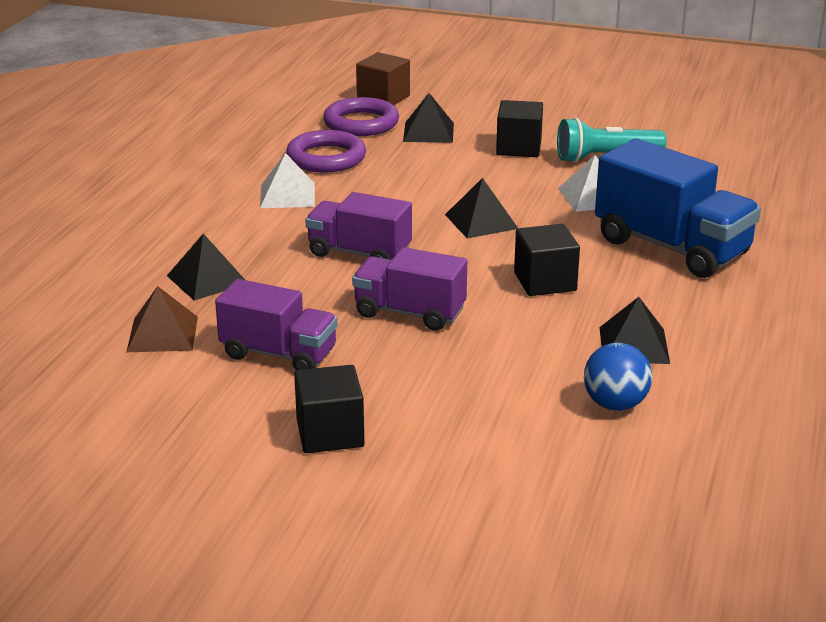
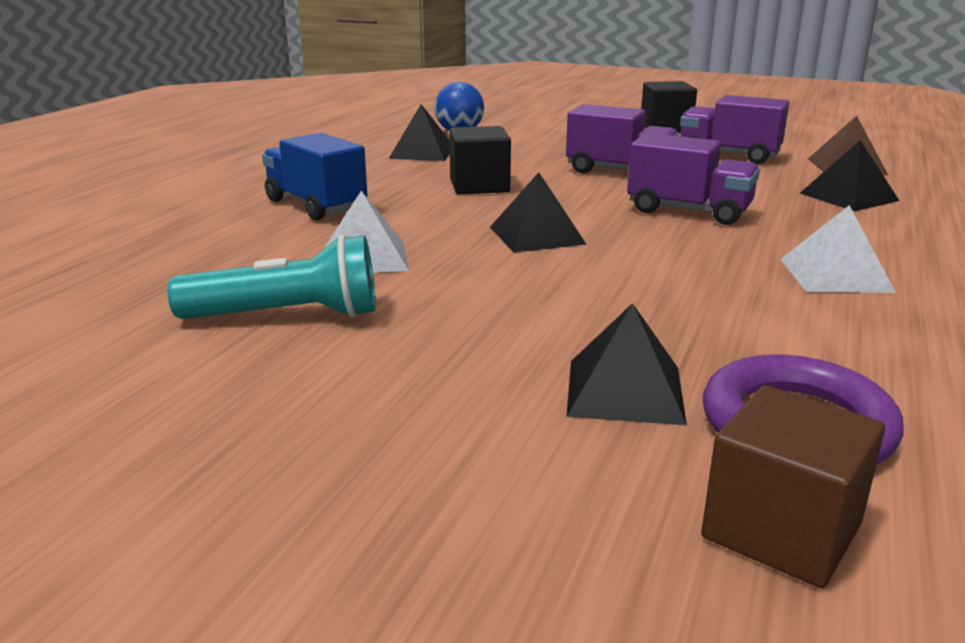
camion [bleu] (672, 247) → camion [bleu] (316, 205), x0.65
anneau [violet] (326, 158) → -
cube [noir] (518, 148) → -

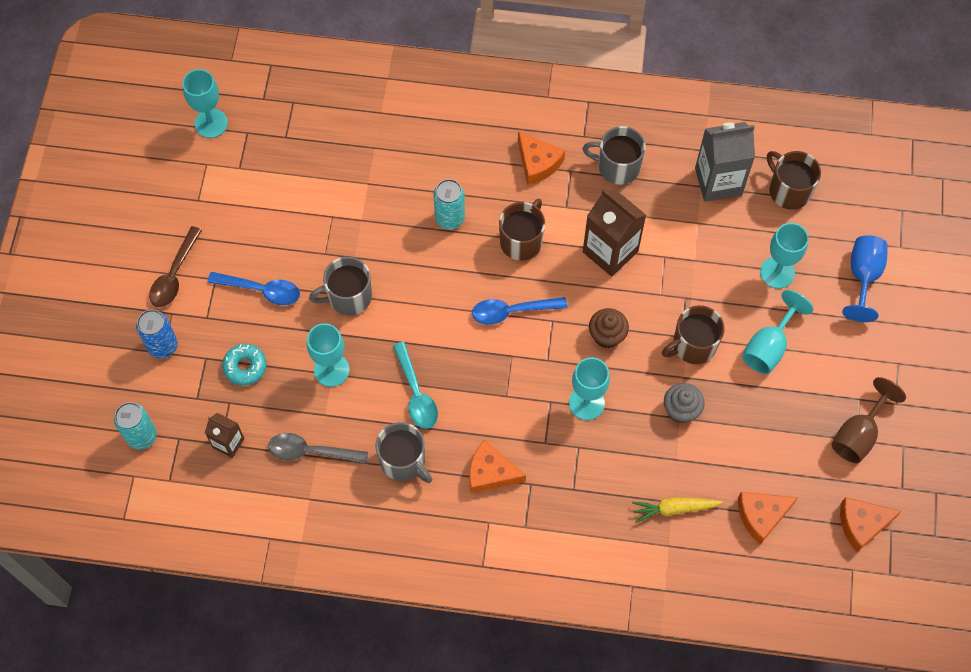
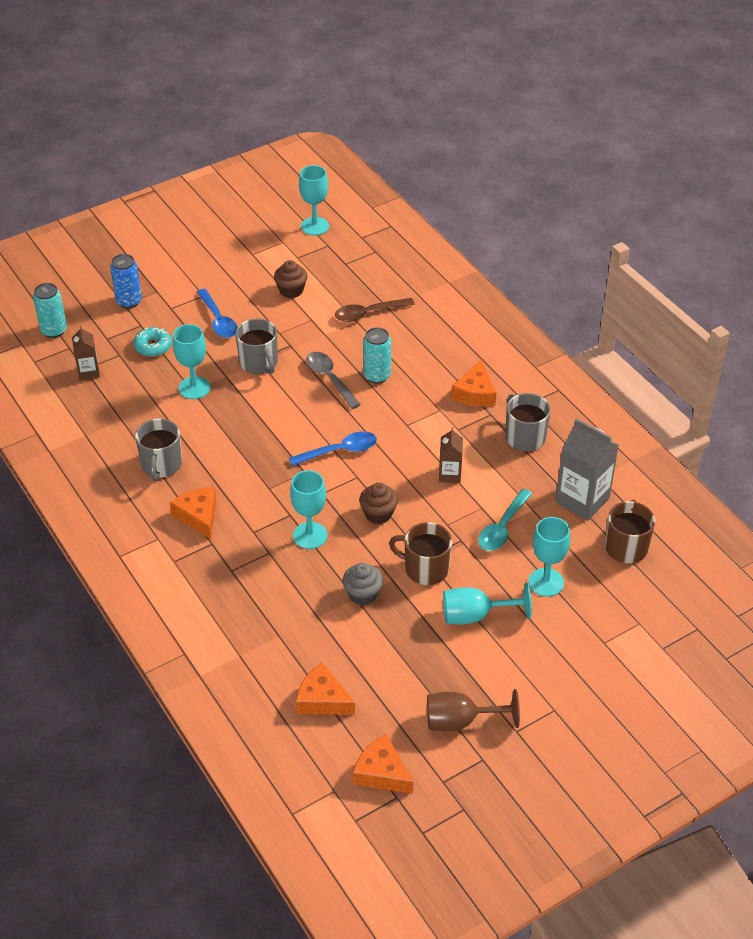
tasse [gris] (348, 297) → tasse [gris] (259, 363), 150 degrees counterclockwise
- → muffin [marron] (291, 290)
cuillère [bleu] (512, 311) → cuillère [bleu] (340, 451), 120 degrees clockwise
cuillère [gris] (311, 451) → cuillère [gris] (329, 379), relocated
cuillère [marron] (174, 275) → cuillère [marron] (368, 313), relocated
brique de lait [marron] (610, 251) → brique de lait [marron] (450, 474), x0.56
cuillère [turquoise] (416, 393) → cuillère [turquoise] (502, 528), relocated
tasse [marron] (522, 240) → -
carotte [jaune] (674, 509) → -
verre à pied [bleu] (863, 276) → -

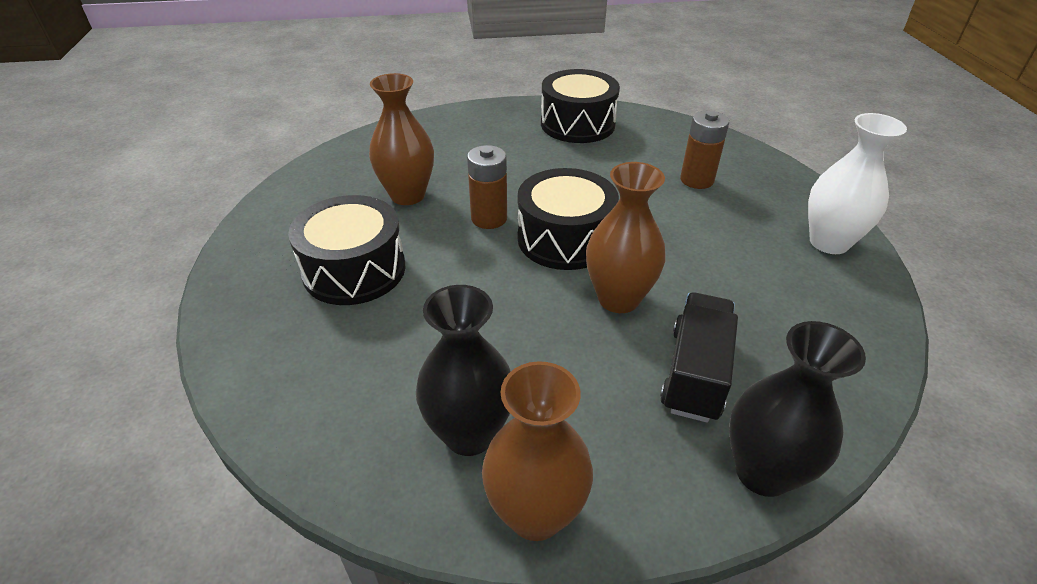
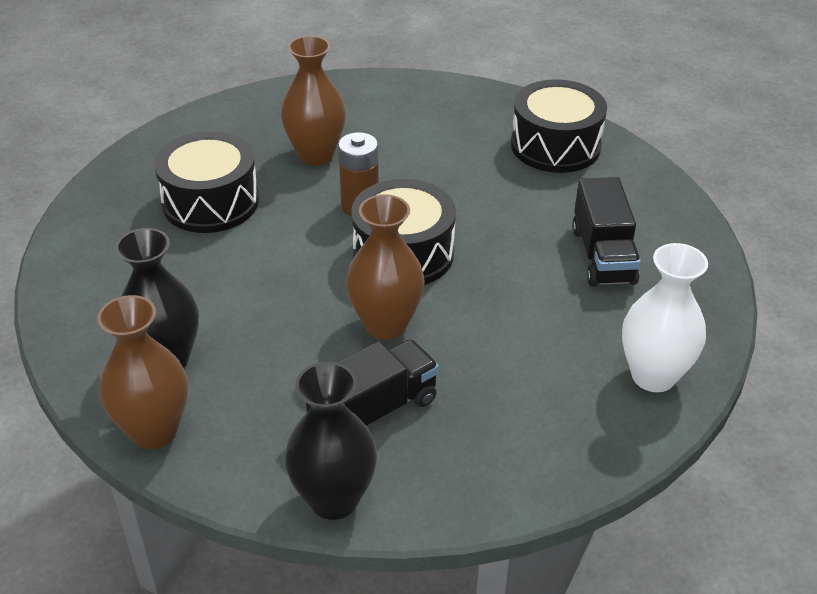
pile [marron] (697, 180) → camion [noir] (603, 255)

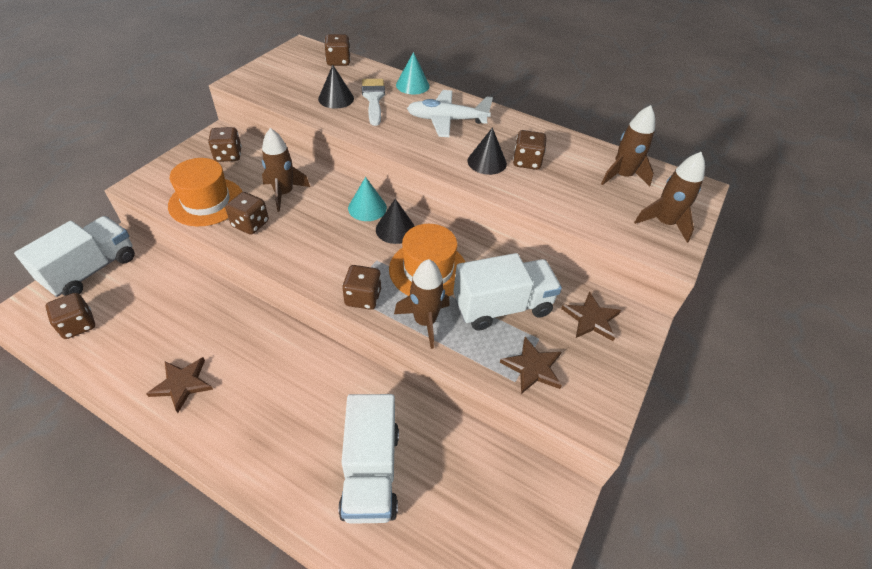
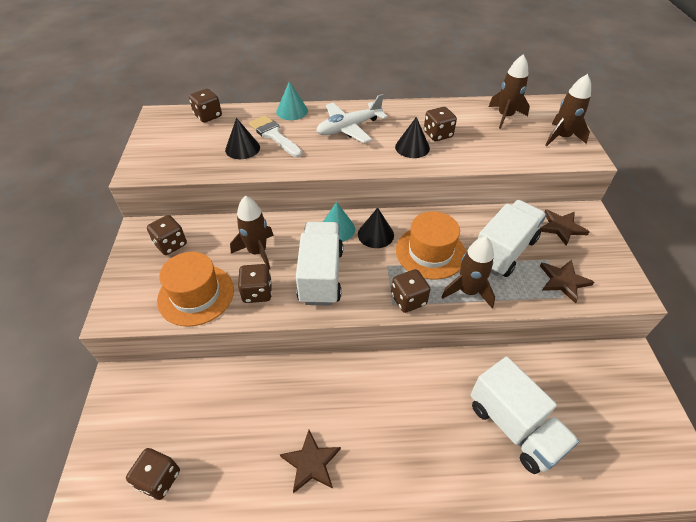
camion [blanc] (91, 270) → camion [blanc] (321, 275), relocated

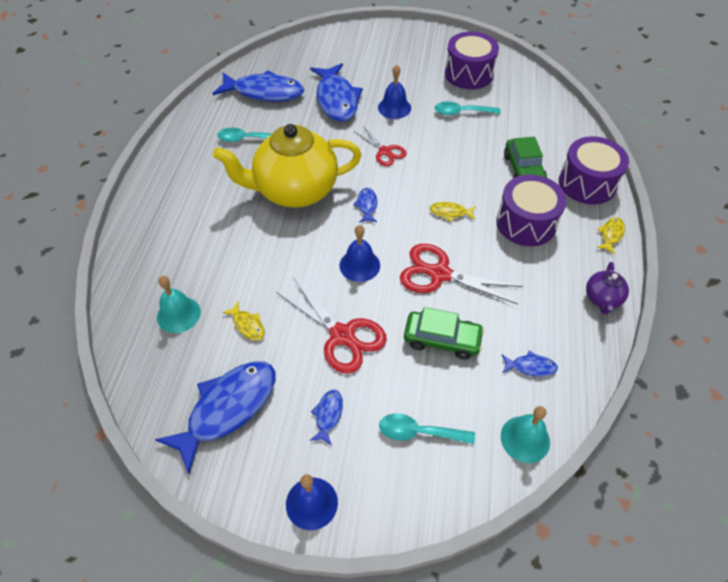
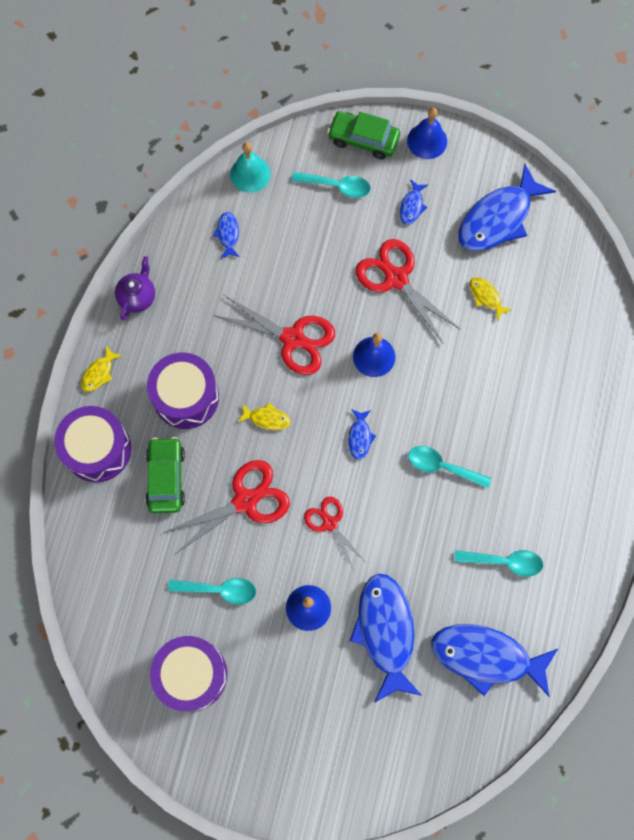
- → ciseaux [rouge] (245, 501)
poisson [bleu] (530, 367) → poisson [bleu] (228, 234), 75 degrees clockwise
voiture [vert] (442, 339) → voiture [vert] (363, 139), relocated
théière [jaune] (295, 191) → cuillère [turquoise] (442, 467)
cloche [turquoise] (178, 314) → -

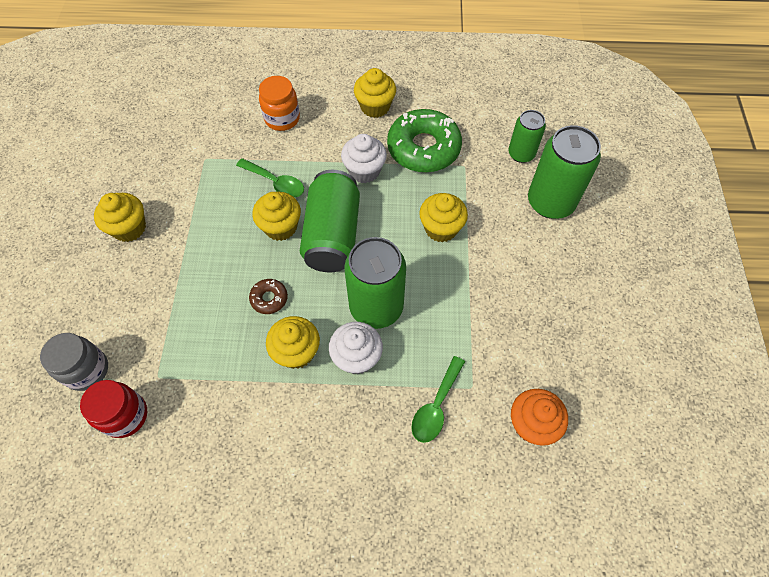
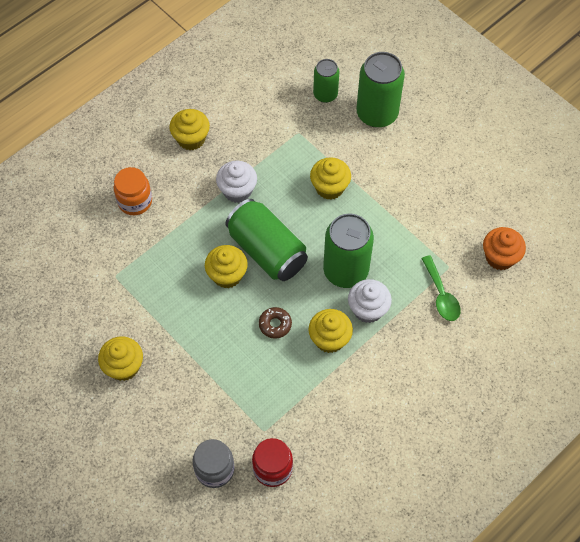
cuillère [vert] (275, 183) → -
beignet [vert] (423, 148) → -

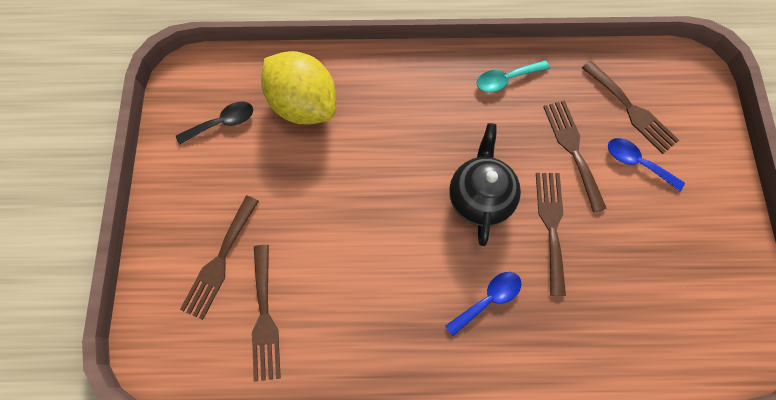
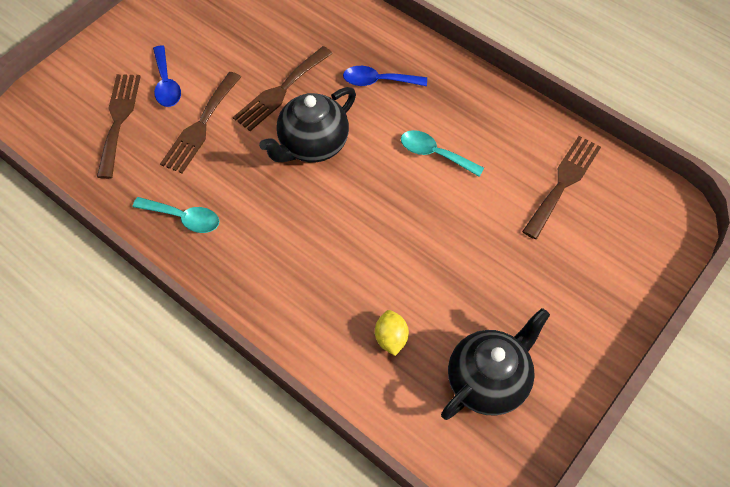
citron [jaune] (303, 104) → citron [jaune] (391, 338), x0.41
- → cuillère [turquoise] (434, 154)
cuillère [noir] (222, 123) → théière [noir] (488, 381)
fourchette [marron] (219, 261) → -

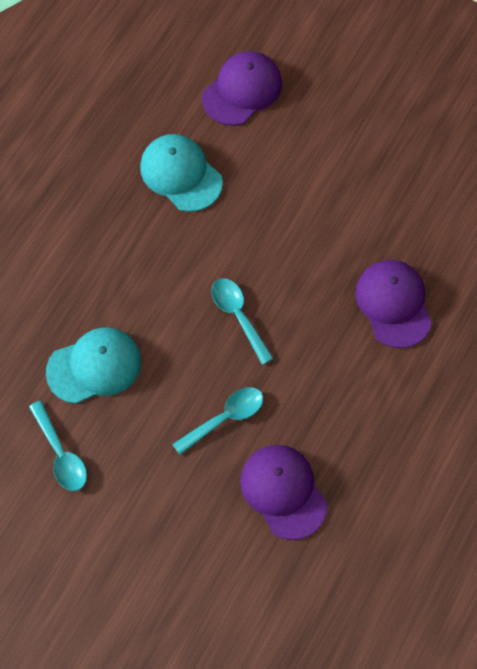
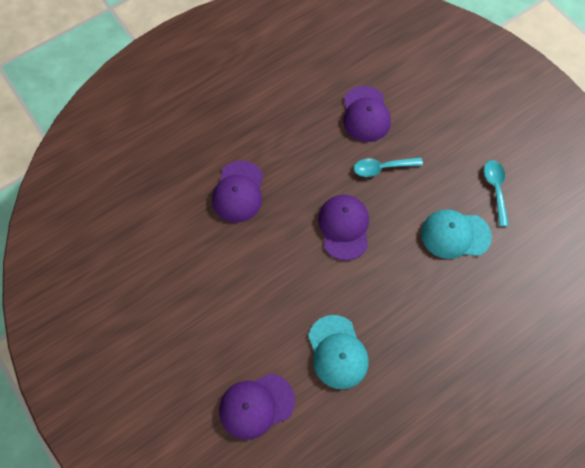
cuillère [turquoise] (238, 316) → casquette [violet] (344, 227)

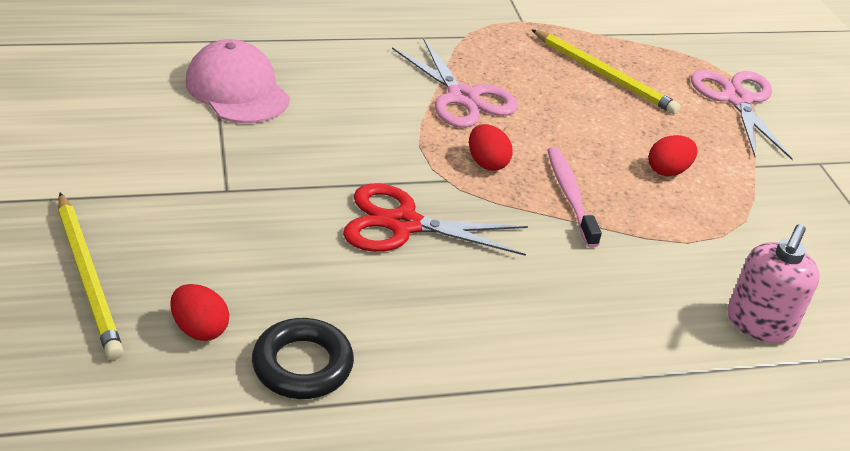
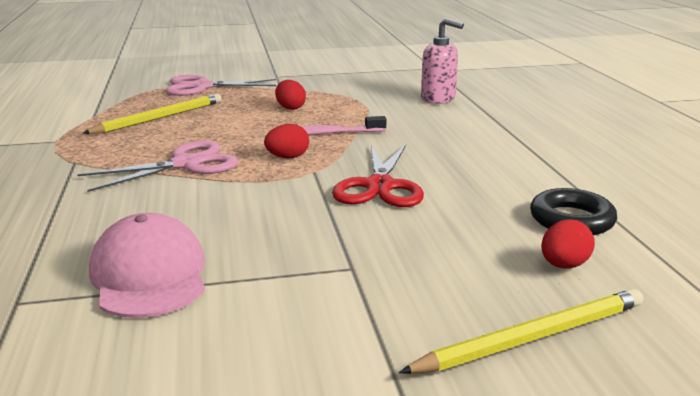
casquette [rose] (237, 89) → casquette [rose] (149, 274), 105 degrees clockwise

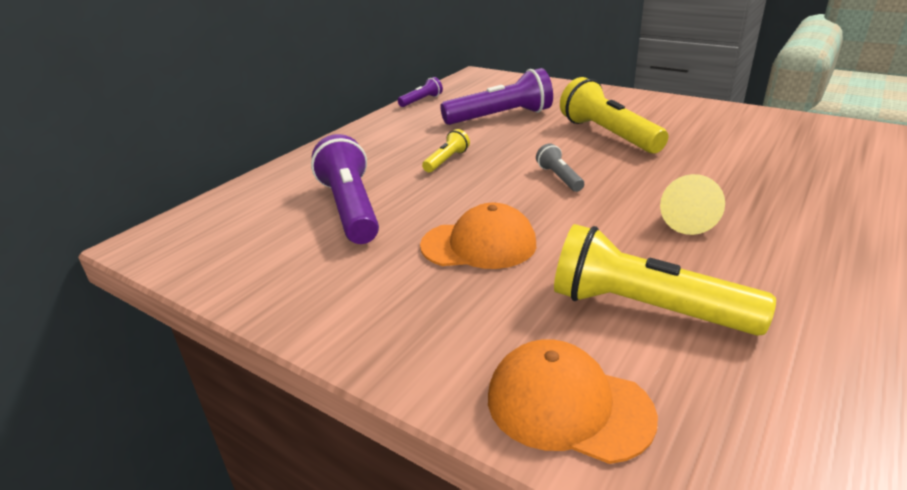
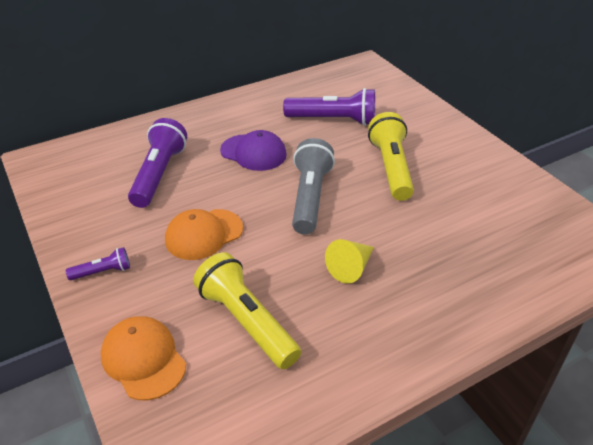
lampe de poche [violet] (421, 101) → lampe de poche [violet] (103, 272), relocated
casquette [orange] (479, 245) → casquette [orange] (204, 234), 120 degrees clockwise
lampe de poche [jaune] (446, 160) → casquette [violet] (253, 152)
lampe de poche [gris] (559, 178) → lampe de poche [gris] (310, 197), x2.03

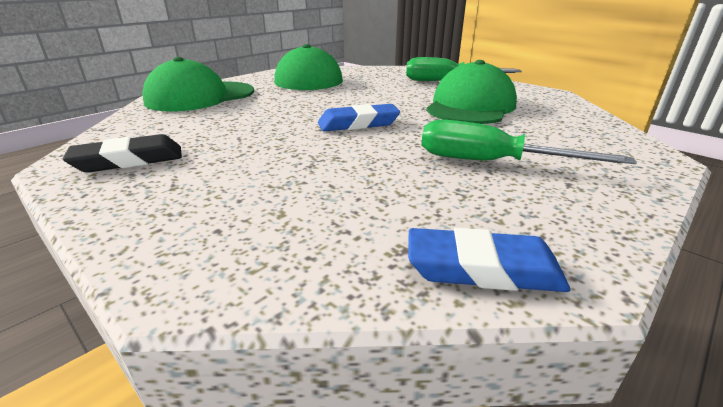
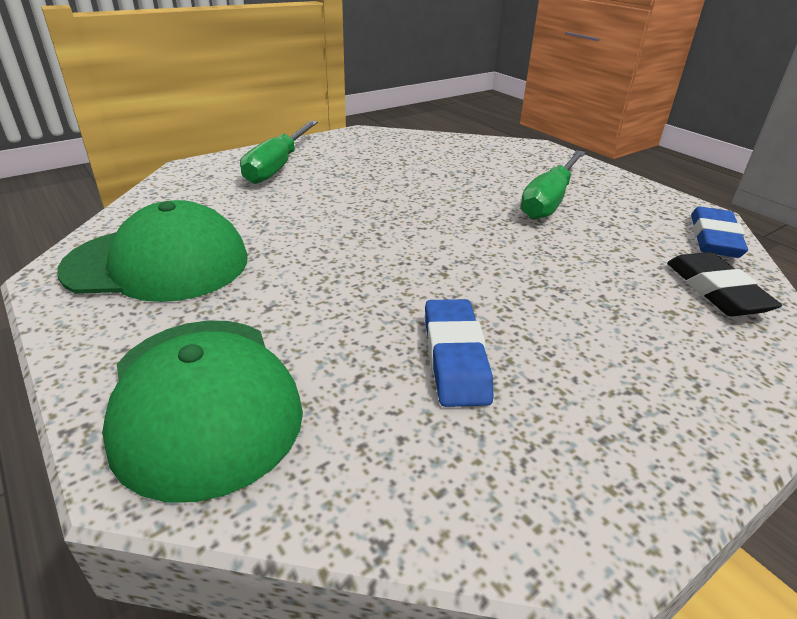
gomme [bleu] (358, 124) → gomme [bleu] (455, 357), relocated
gomme [noir] (129, 160) → gomme [noir] (716, 291), relocated
casquette [vert] (470, 106) → -

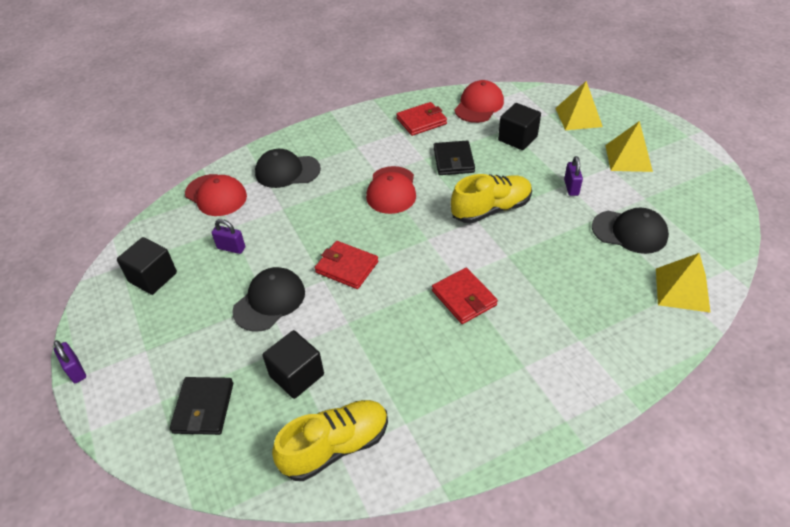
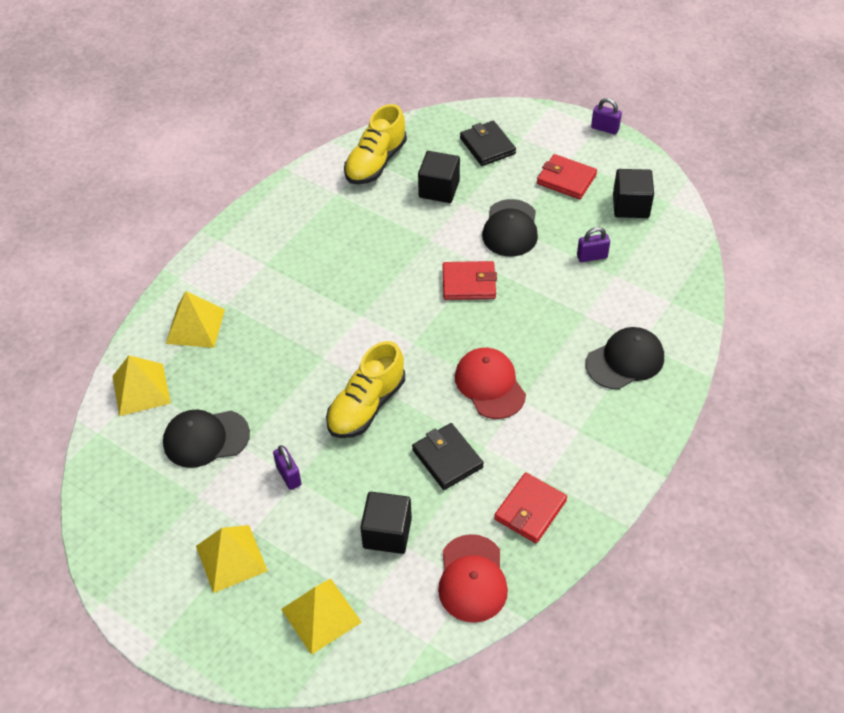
- → pyramide [jaune] (195, 326)
portefeuille [rouge] (464, 298) → portefeuille [rouge] (566, 179), relocated
casquette [rouge] (216, 195) → -

